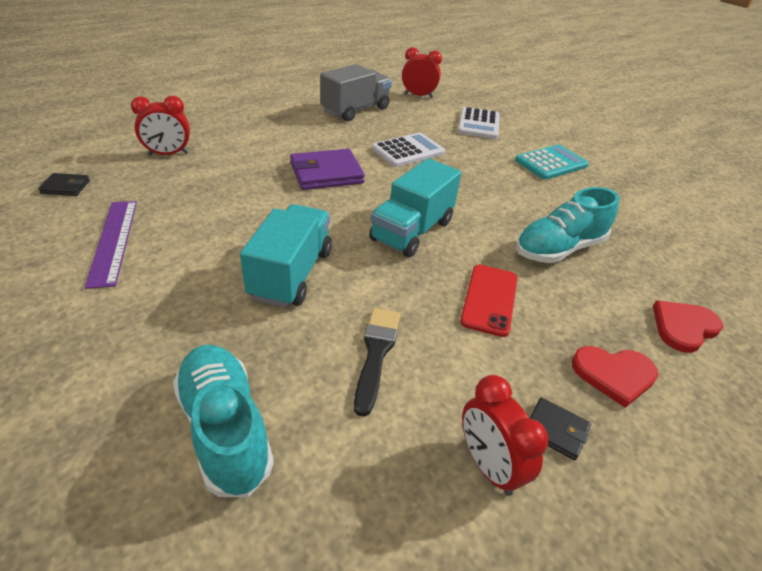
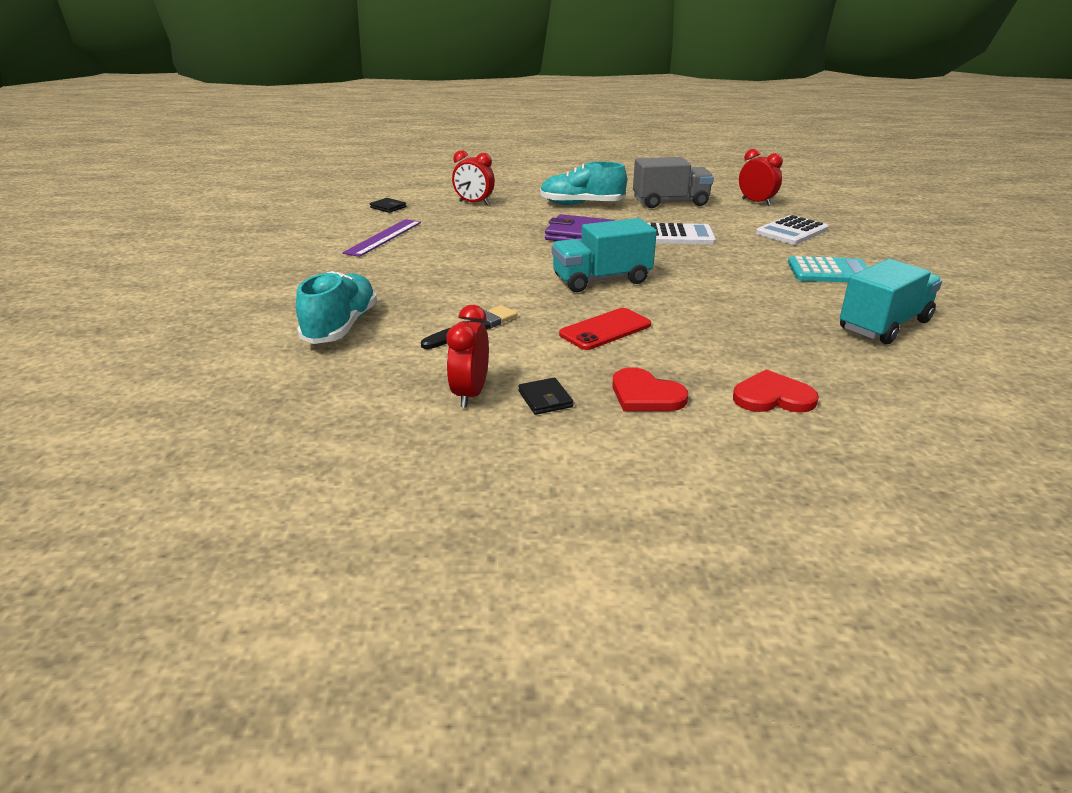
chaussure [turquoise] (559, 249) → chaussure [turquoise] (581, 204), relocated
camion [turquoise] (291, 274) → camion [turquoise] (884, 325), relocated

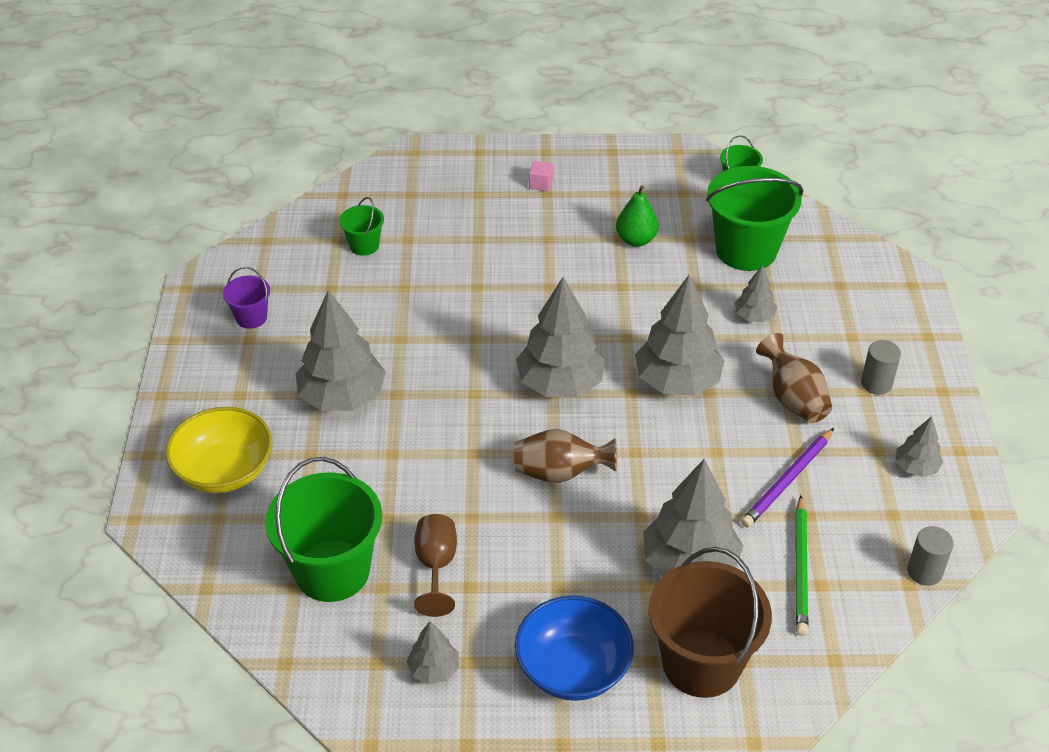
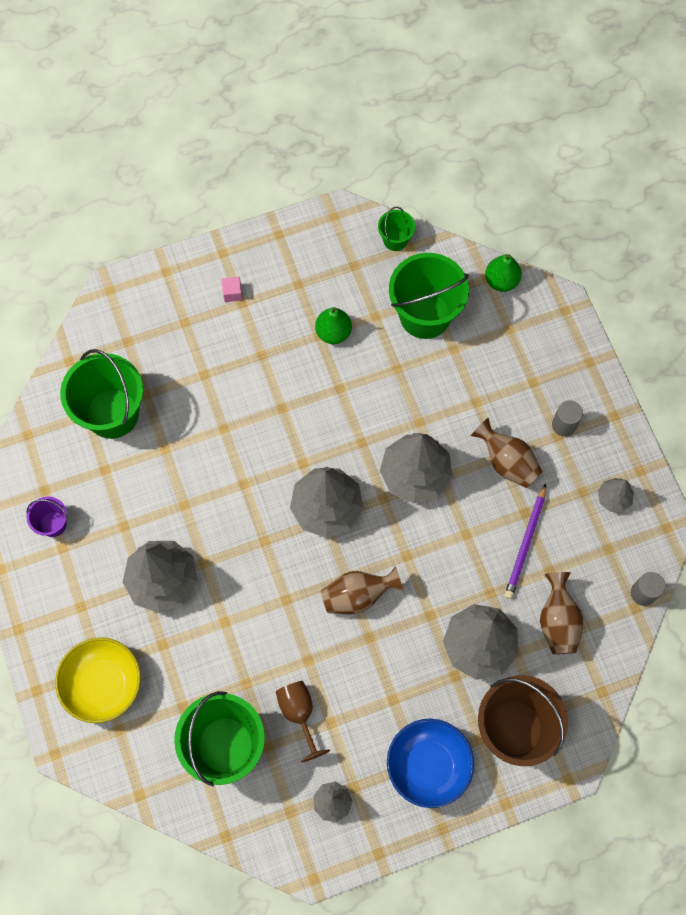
seau [vert] (364, 245) → seau [vert] (112, 413), x2.06
- → poire [vert] (501, 281)
crayon [vert] (801, 568) → vase [marron] (557, 621)
arbre [gris] (754, 316) → -

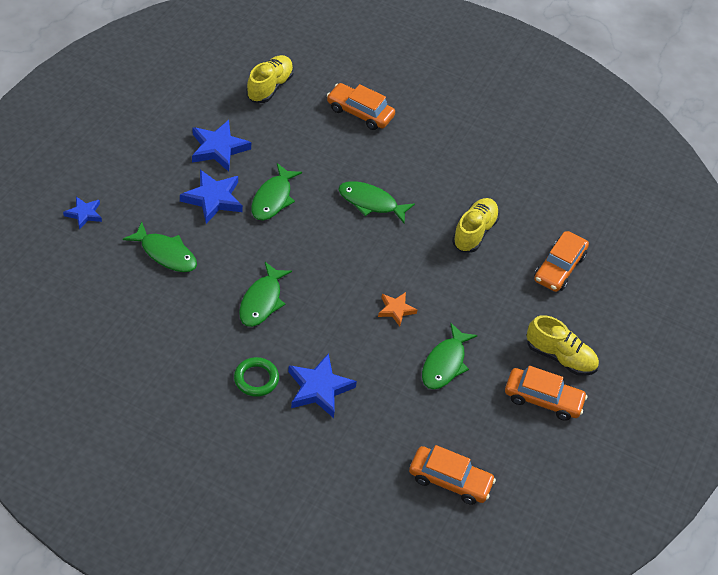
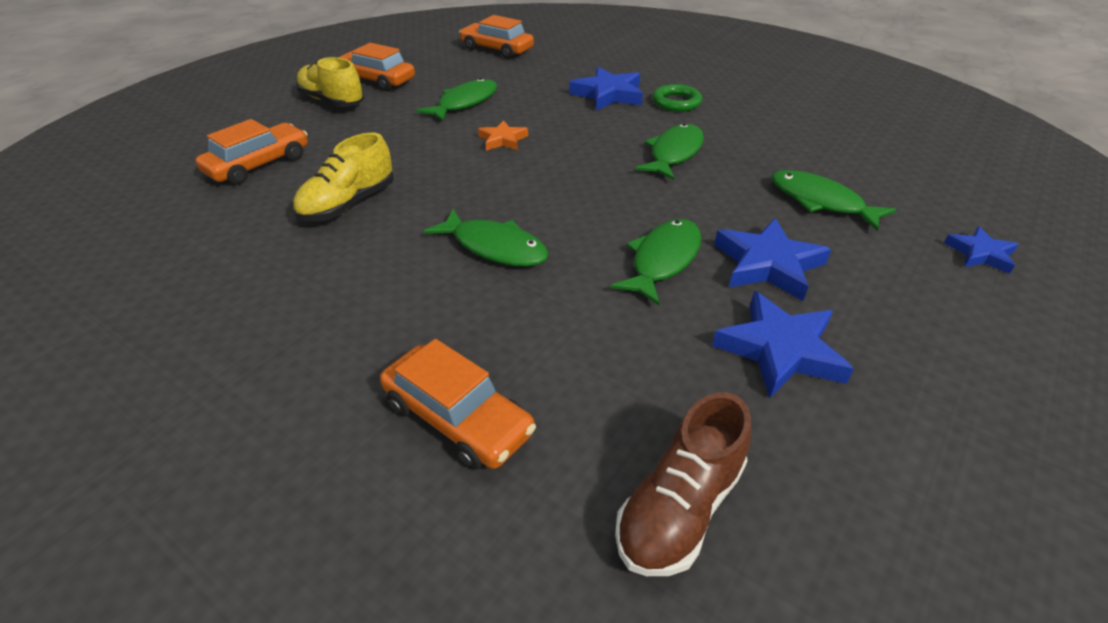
chaussure [jaune] (270, 87) → chaussure [marron] (679, 508)

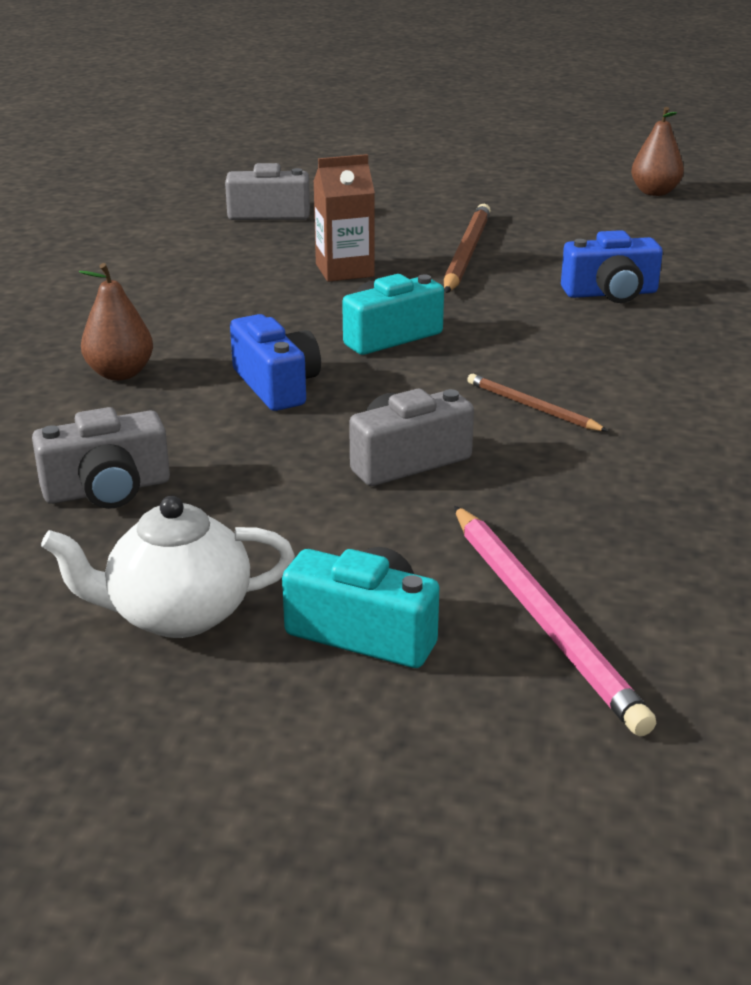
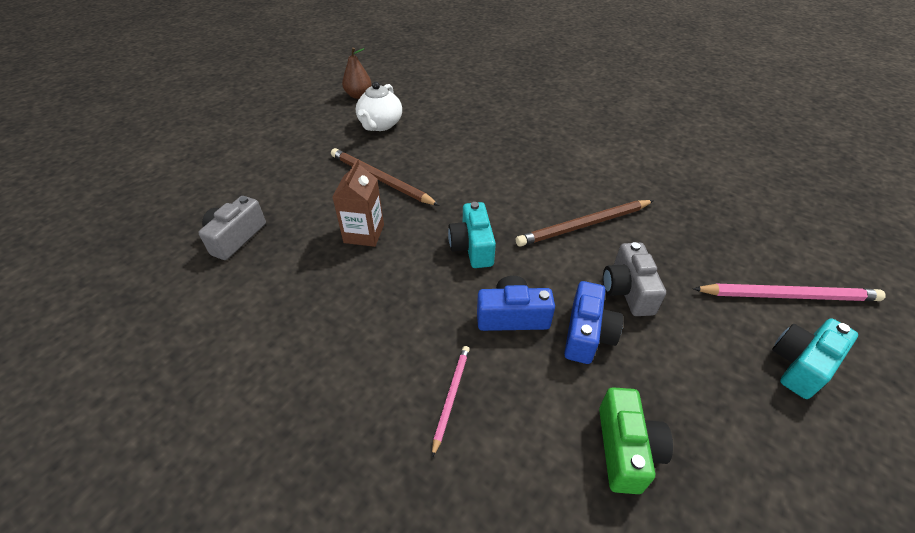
théière [blanc] (178, 614) → théière [blanc] (380, 125), relocated
poire [marron] (120, 373) → crayon [rose] (451, 397)
crayon [marron] (532, 407) → crayon [marron] (584, 225), x1.78
appareil photo [bleu] (610, 293) → appareil photo [bleu] (587, 334), relocated
appareil photo [gris] (107, 490) → appareil photo [vert] (626, 449)

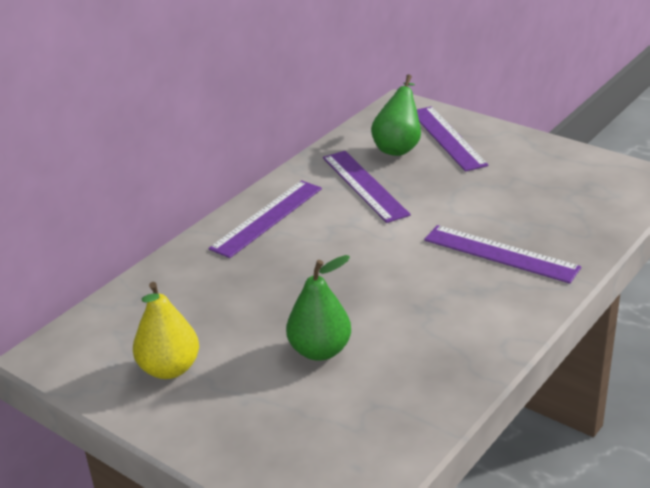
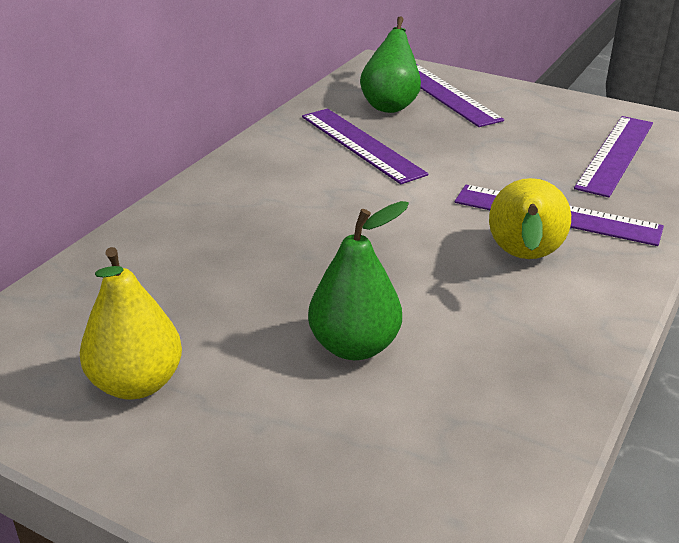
- → poire [jaune] (524, 258)
règle [violet] (267, 218) → règle [violet] (615, 154), relocated

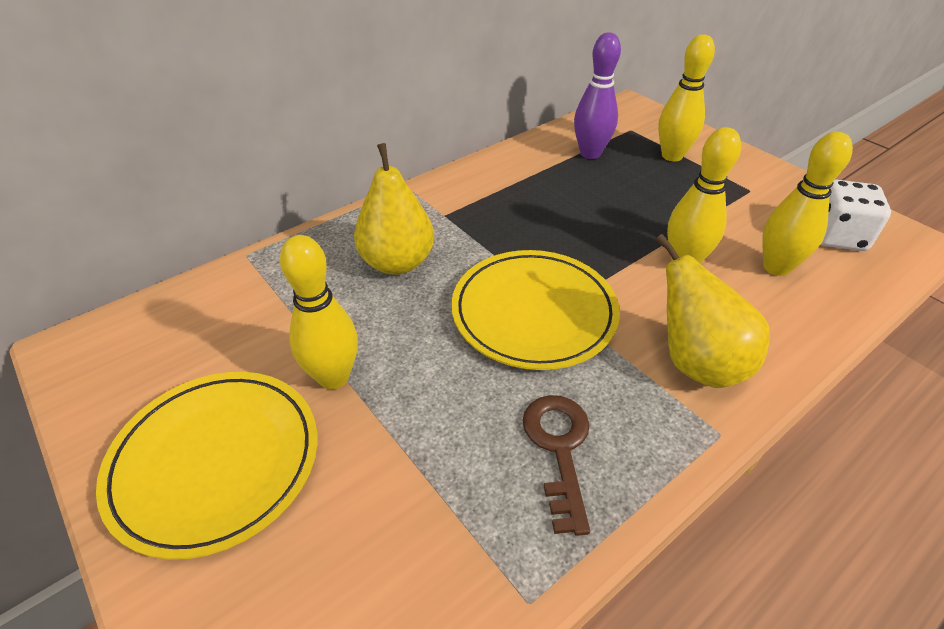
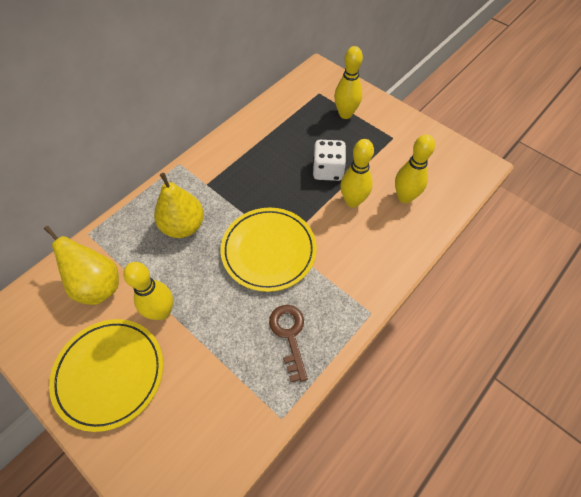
poire [jaune] (696, 362) → poire [jaune] (98, 285), relocated
dé [blanc] (836, 236) → dé [blanc] (328, 170), relocated
quille [violet] (590, 153) → -

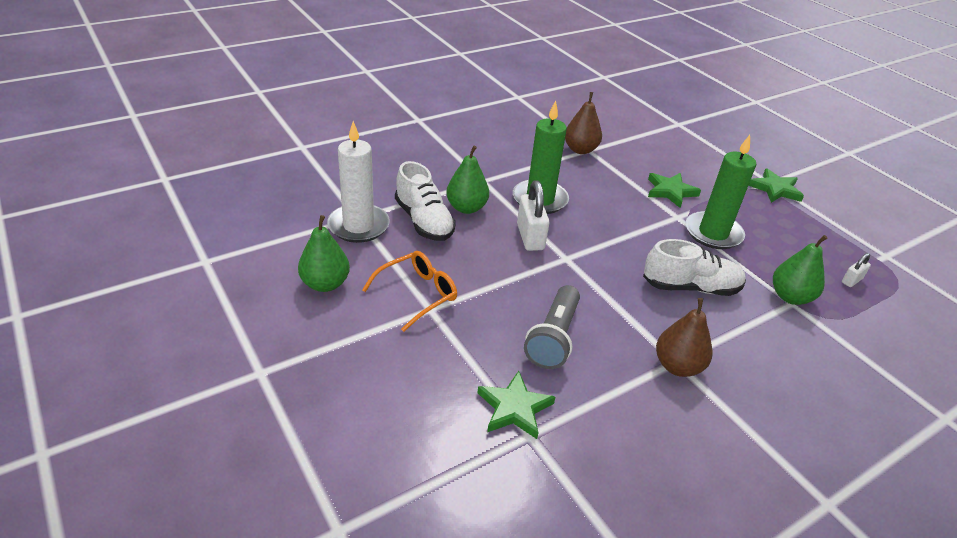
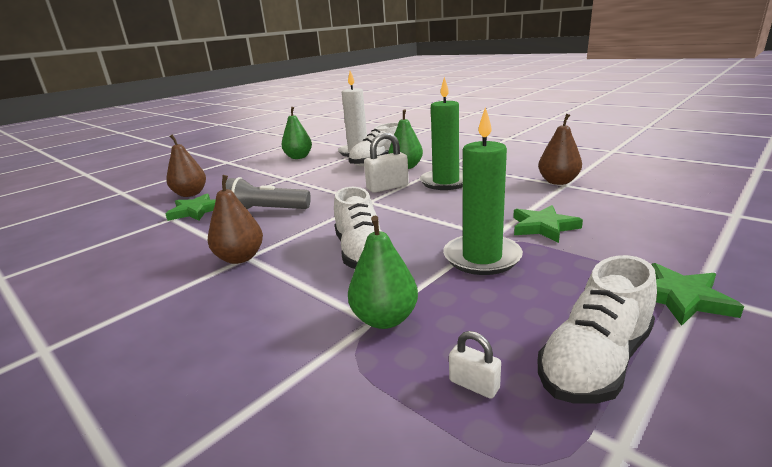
- → poire [marron] (190, 194)
- → chaussure [blanc] (595, 361)
lunettes [orange] (417, 294) → -

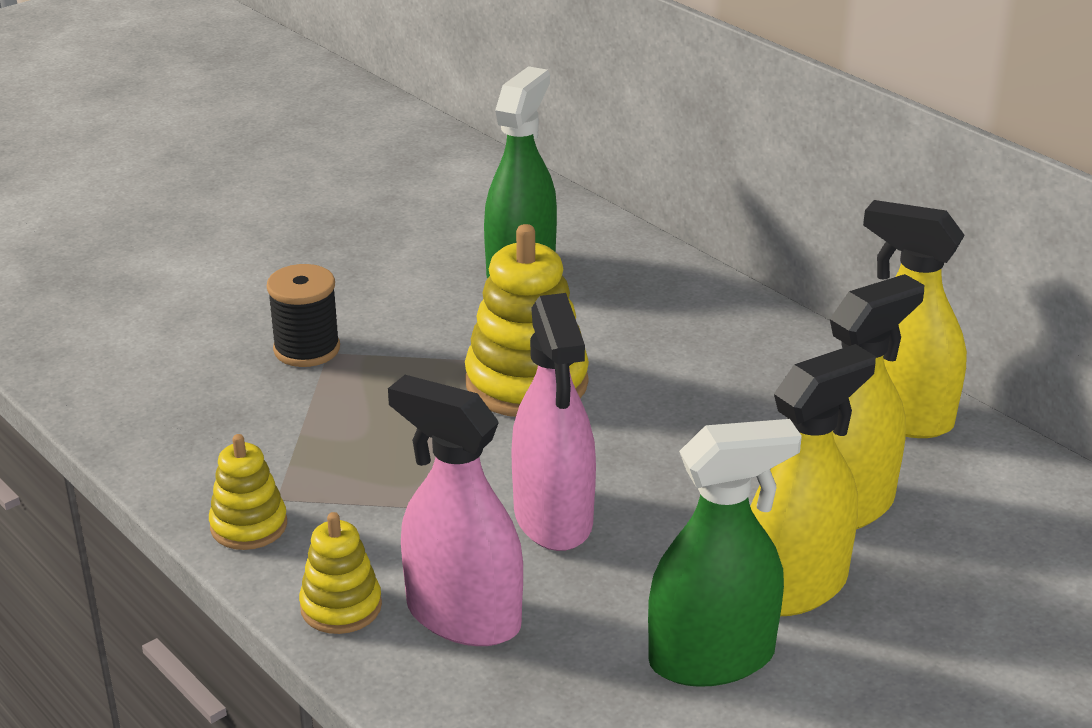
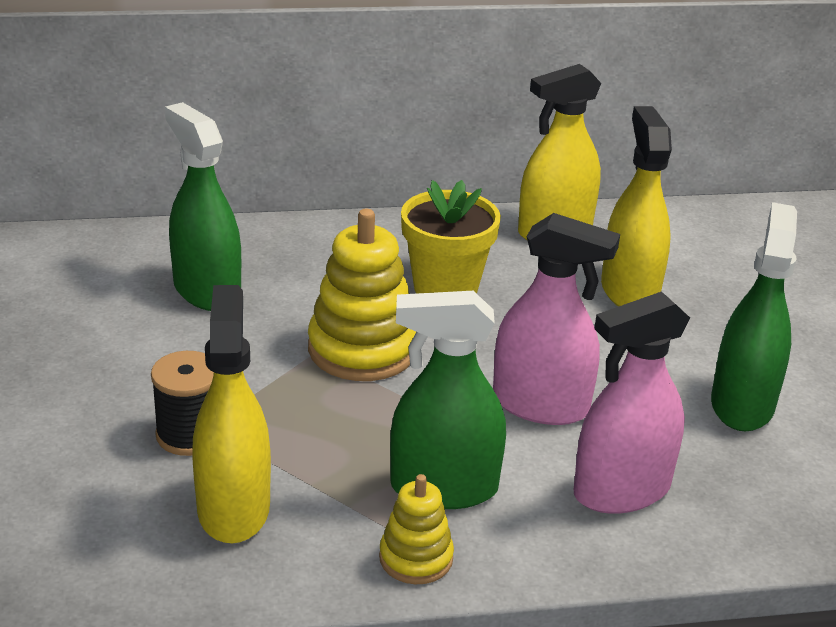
vaporisateur [jaune] (794, 586) → vaporisateur [jaune] (233, 509), relocated
- → vaporisateur [vert] (444, 488)
- → pot de fleurs [jaune] (445, 287)
jouet à empiler [jaune] (341, 606) → -

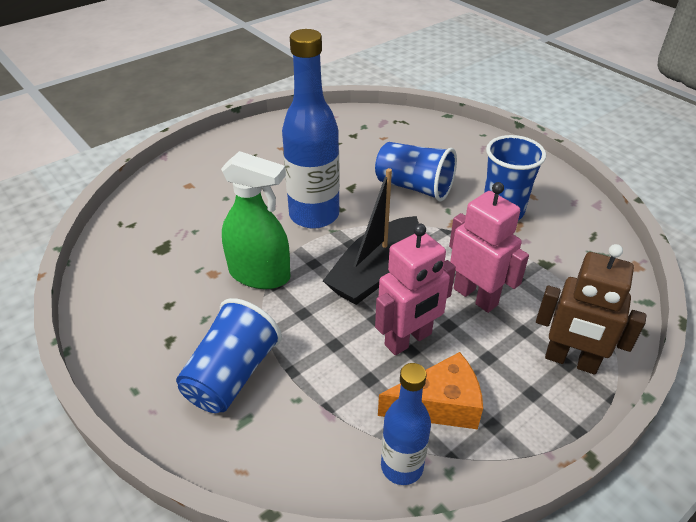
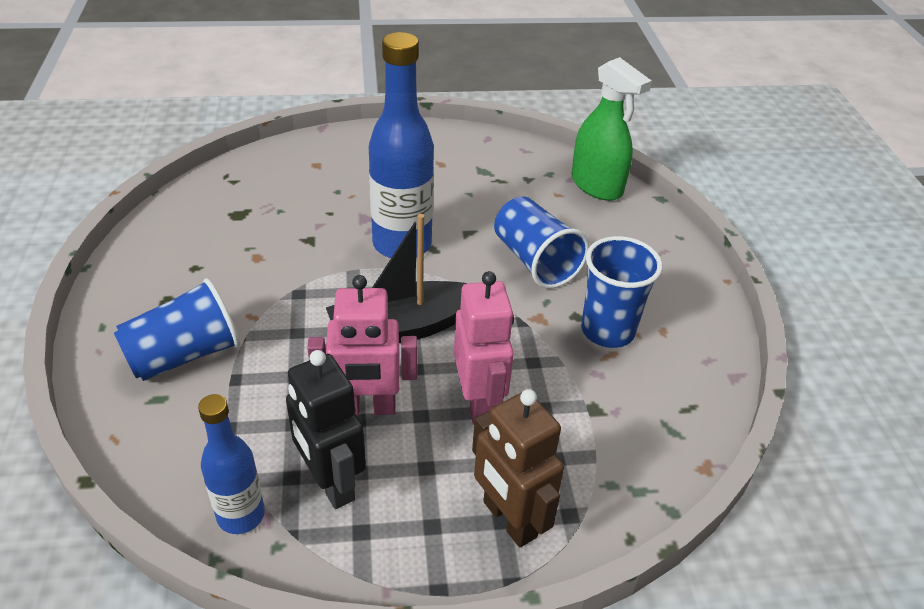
fromage [orange] (439, 405) → robot [noir] (331, 483)
vaporisateur [vert] (260, 274) → vaporisateur [vert] (597, 186), relocated

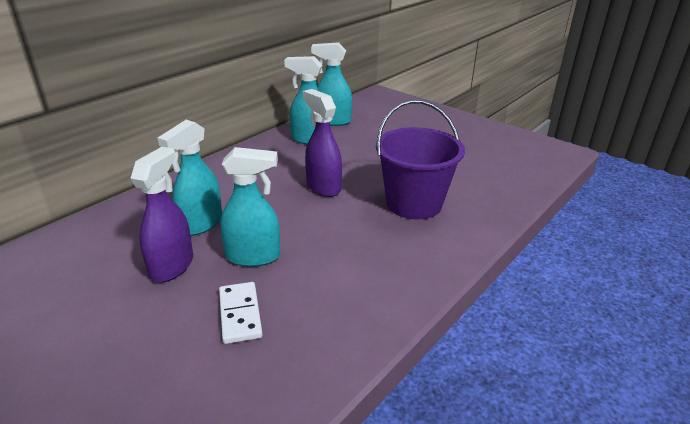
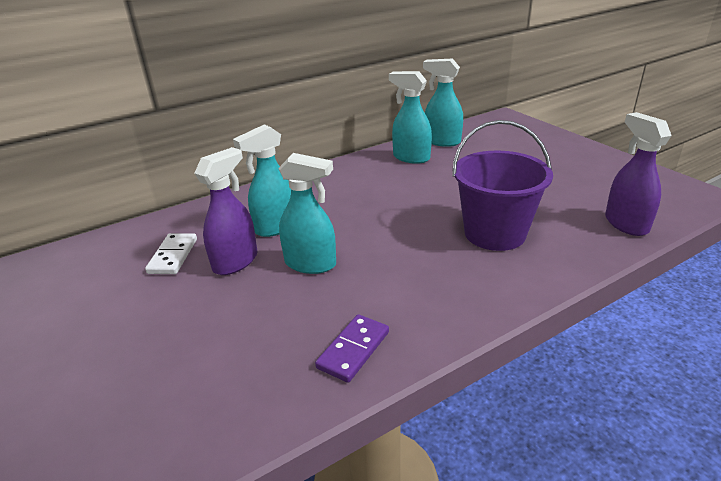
domino [blanc] (240, 314) → domino [blanc] (173, 256), relocated
- → domino [violet] (353, 350)
vaporisateur [violet] (323, 187) → vaporisateur [violet] (625, 224), relocated

